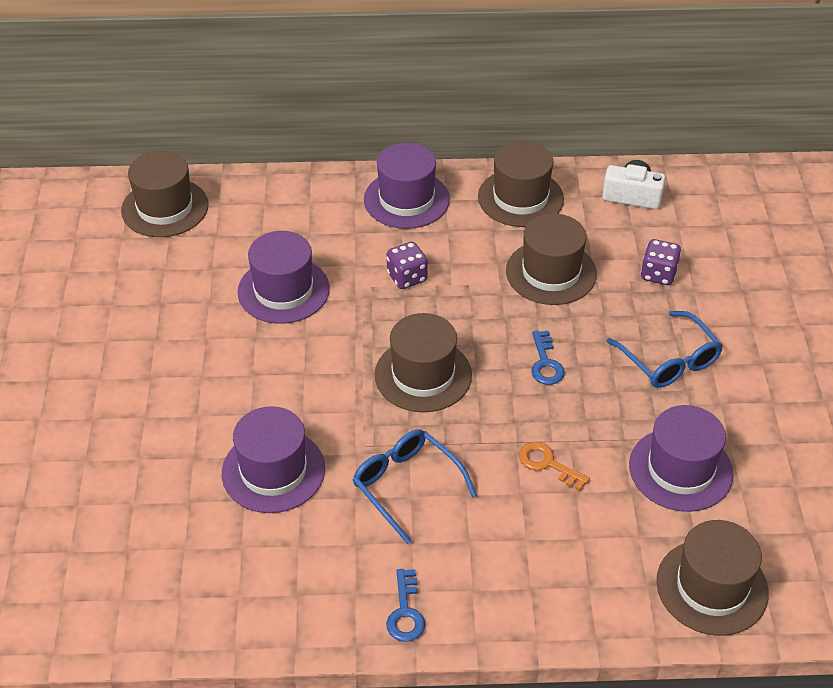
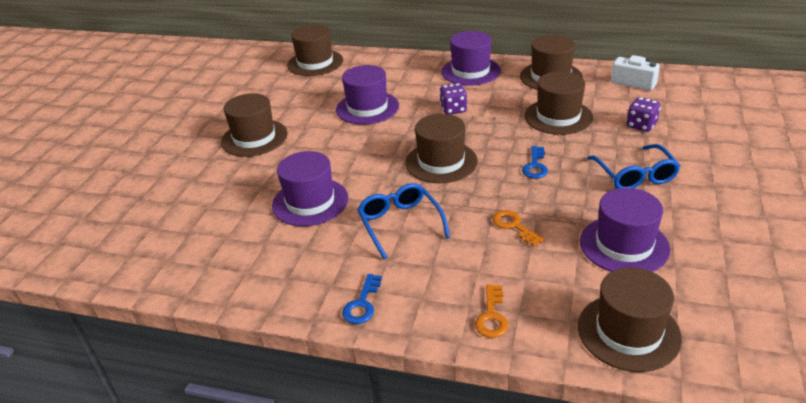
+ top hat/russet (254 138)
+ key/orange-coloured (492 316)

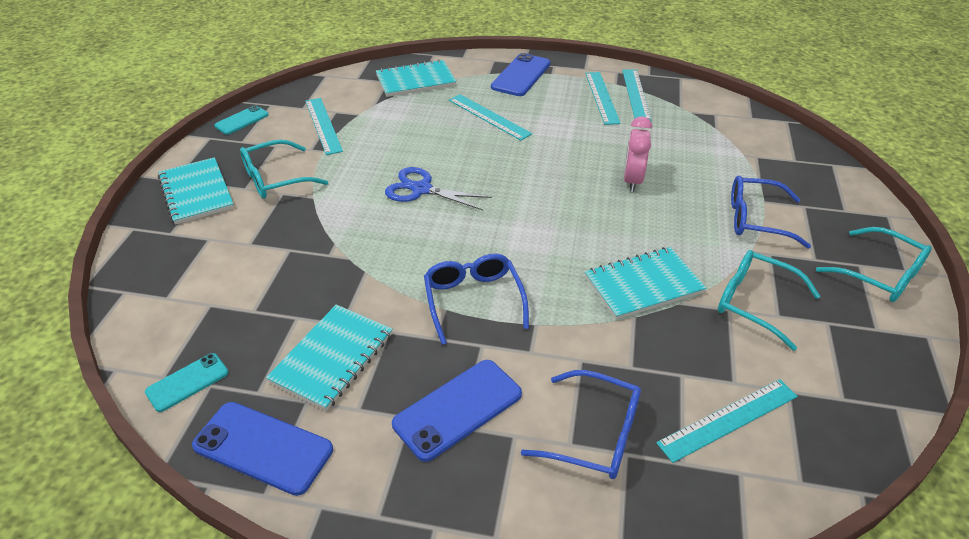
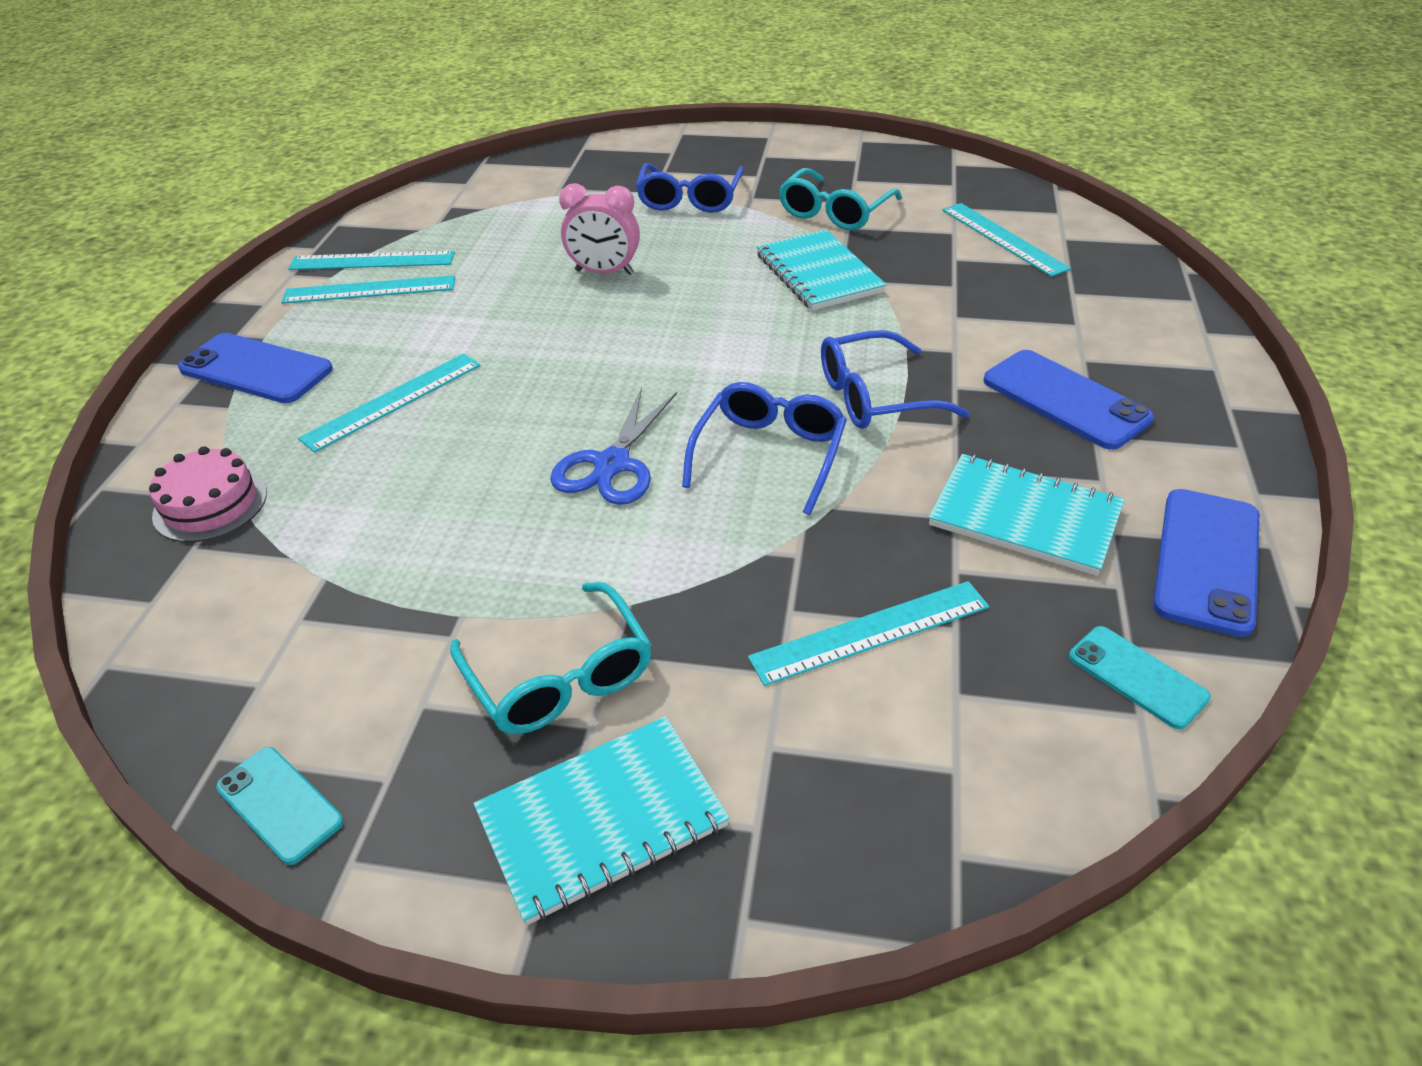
~ straightedge/turquoise (323 125) to (870 632)
~ exercise book/turquoise (415 80) to layer cake/pink (210 504)
~ eyeglasses/royal blue (595 435) to (769 454)
- eyeglasses/turquoise (880 275)

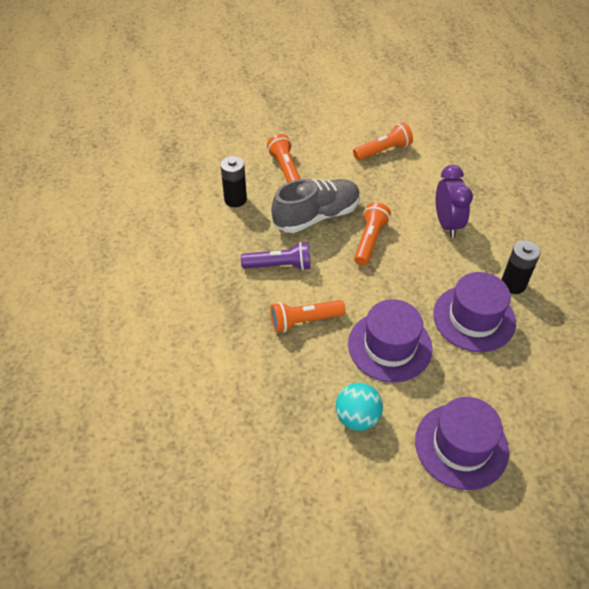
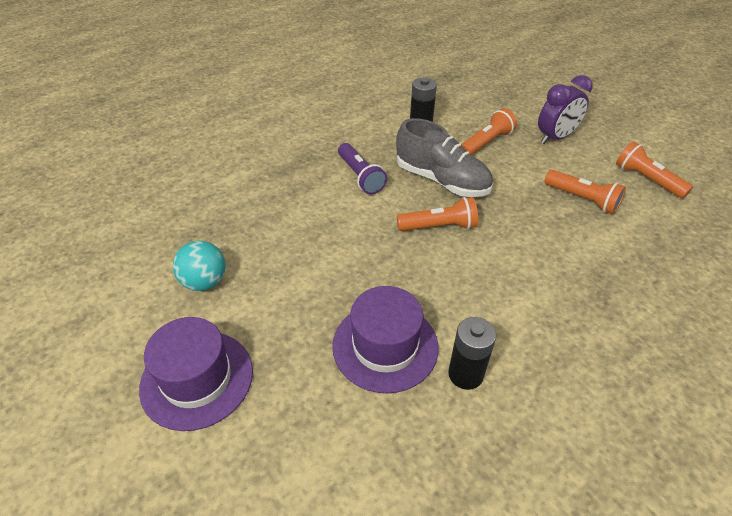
~ pocket torch/orange-coloured (304 321) to (647 179)
- top hat/purple (389 346)
~ alarm clock/purple (447 224) to (555 138)

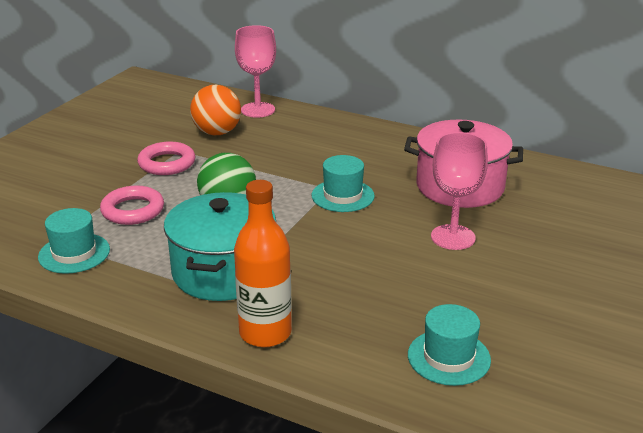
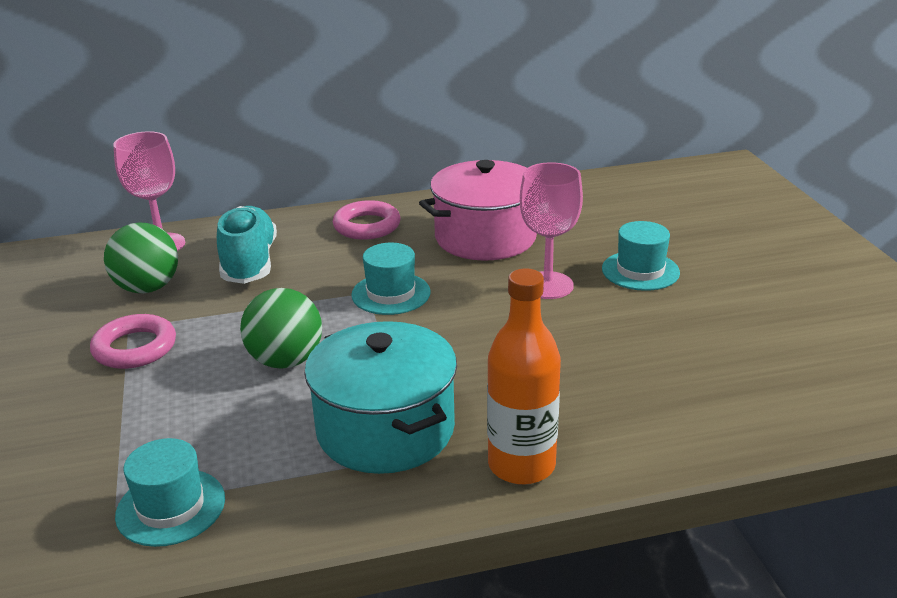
~ ring/pink (133 210) to (367 226)
~ play ball/orange-coloured (217 132) to play ball/green (148 288)
~ top hat/turquoise (449 357) to (640 271)
+ sneaker/turquoise (249 263)

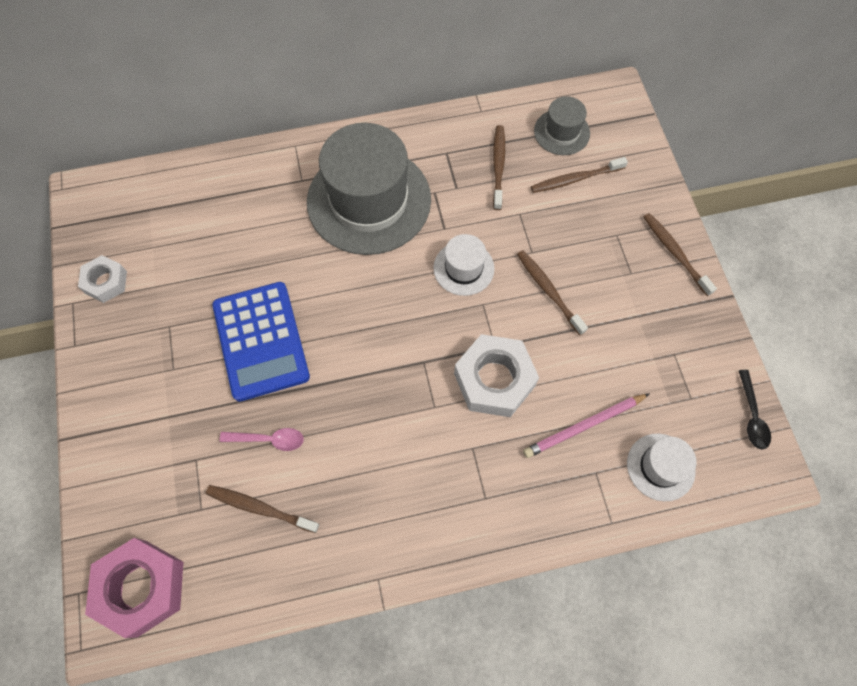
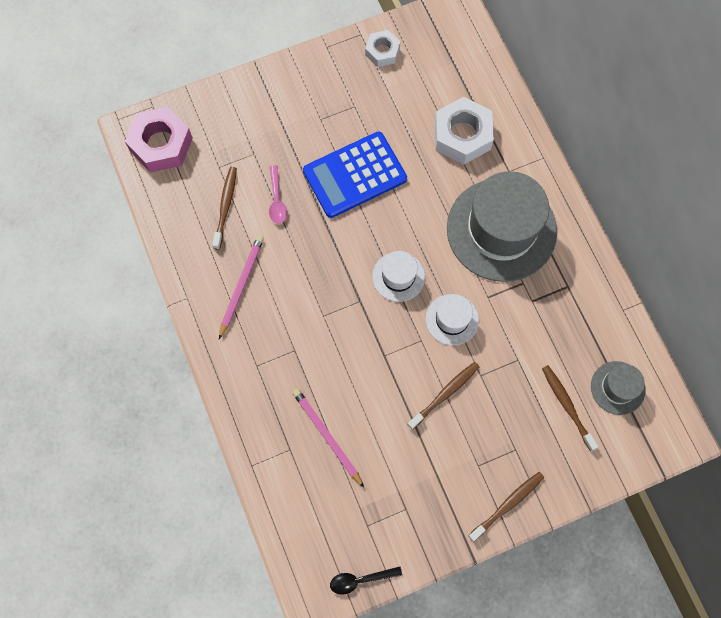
~ hex nut/pure white (494 380) to (462 135)
- dental brush/russet (498 166)
~ top hat/pure white (660 467) to (398 276)
+ pencil/pink (241 285)

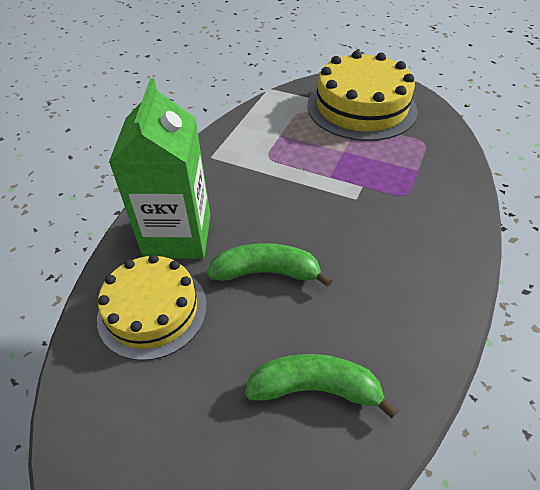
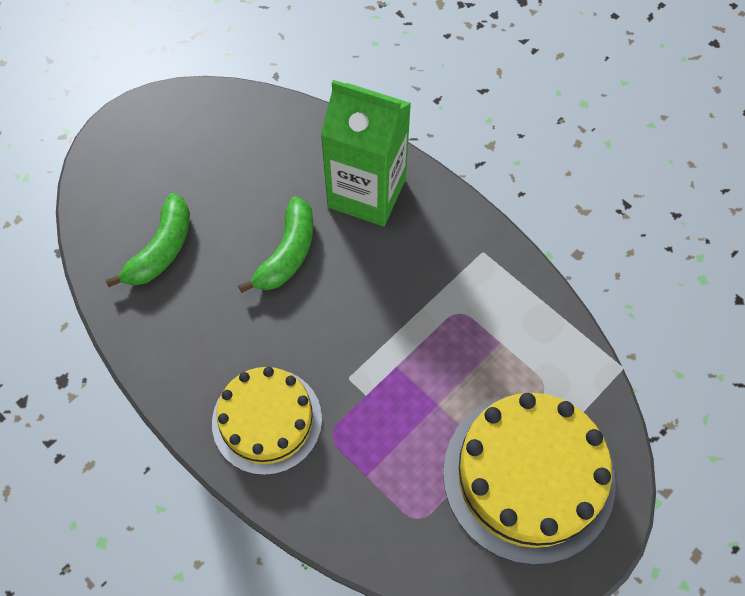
~ layer cake/golden (152 310) to (267 420)

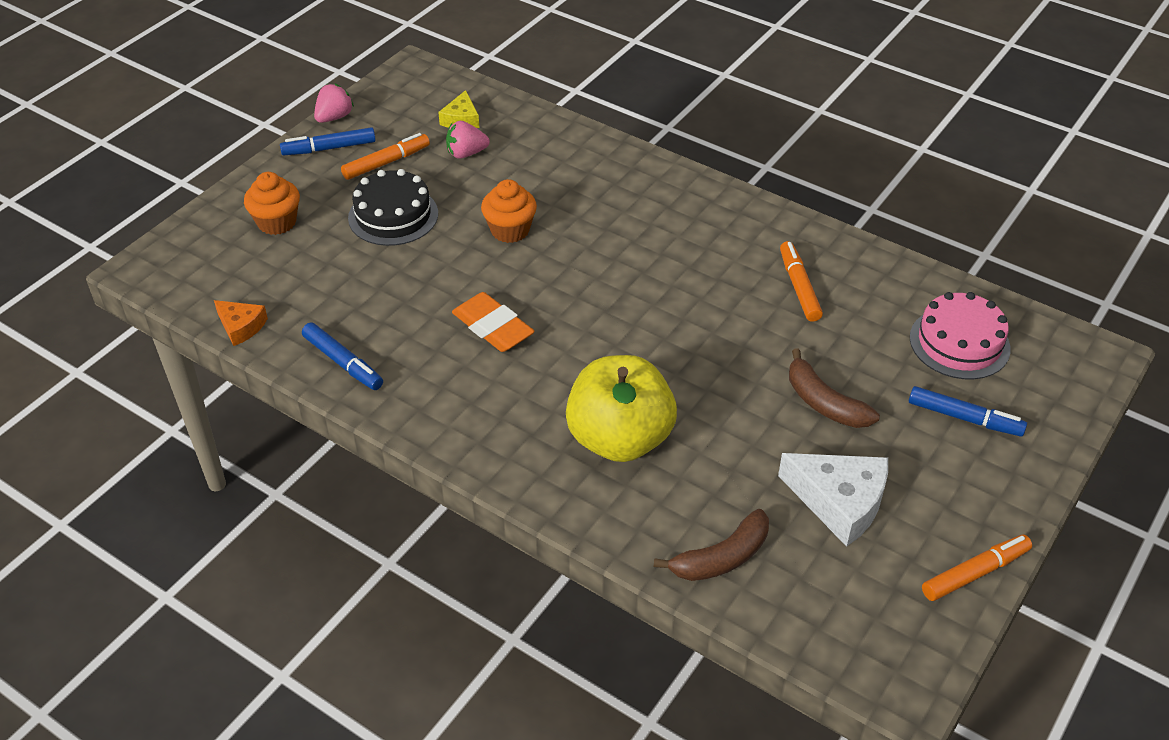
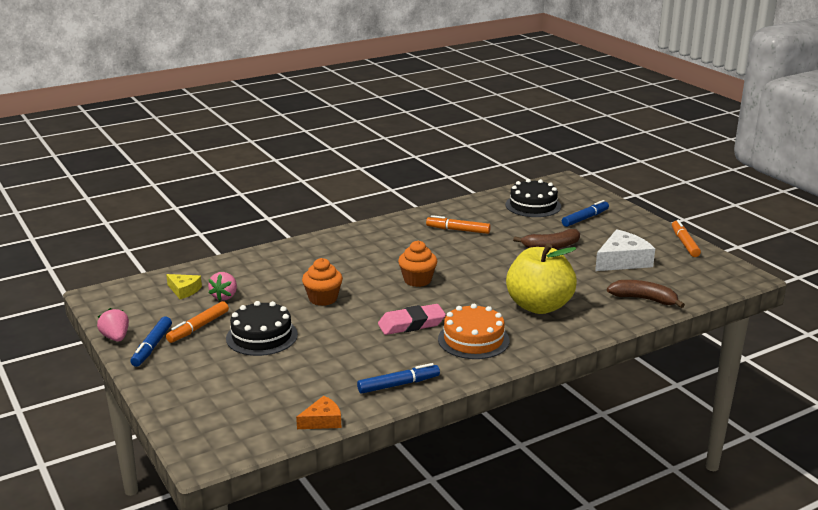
~ cupcake/orange-coloured (277 222) to (417 280)
~ marker/orange-coloured (386 163) = (198 327) 135 degrees counterclockwise
~ pencil eraser/orange-coloured (493 327) to pencil eraser/pink (411 324)
~ banana/russet (721 558) = (644 299) 60 degrees counterclockwise
~ layer cake/pink (959 343) to layer cake/jet-black (533 205)
+ layer cake/orange-coloured (473 339)

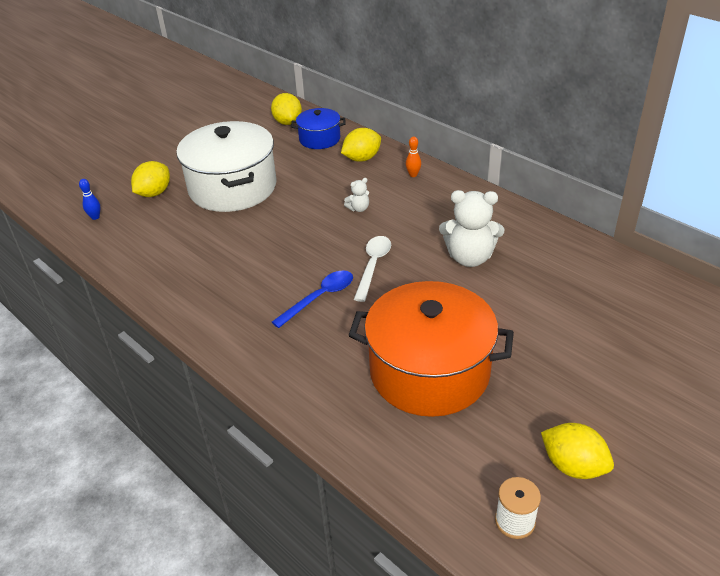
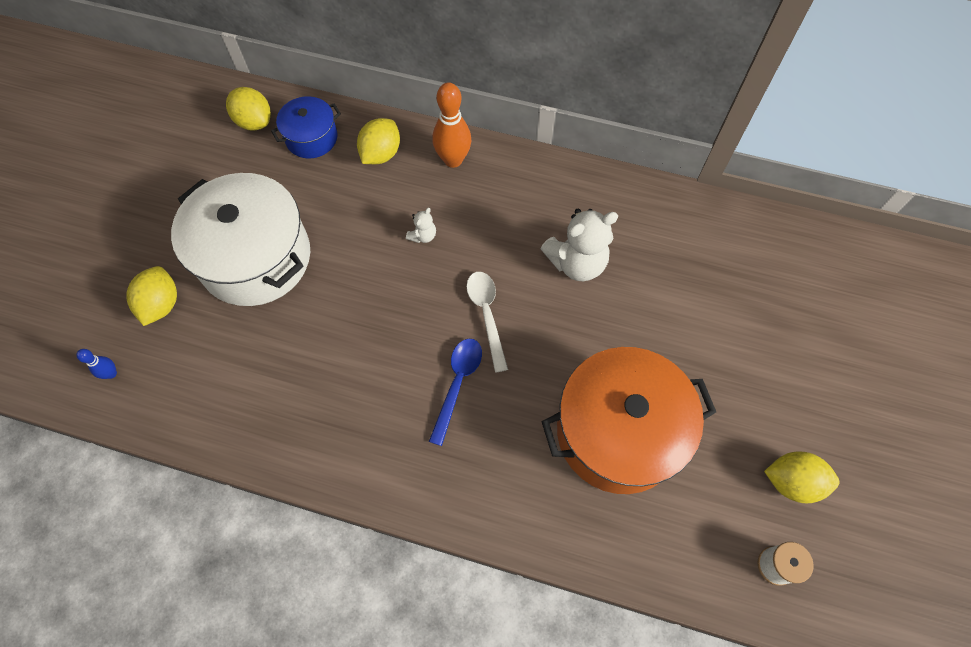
~ tenpin/orange-coloured (413 175) = (453 160) x2.02

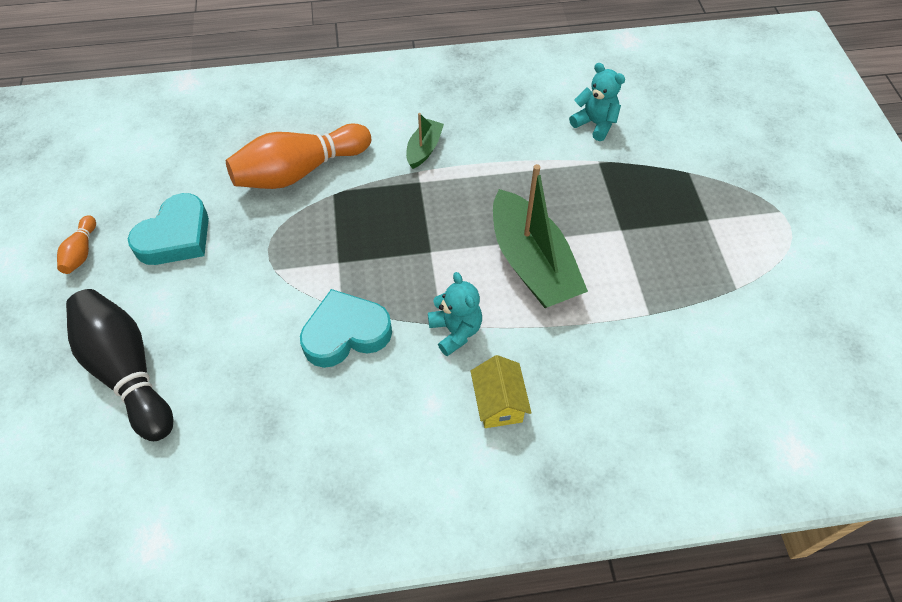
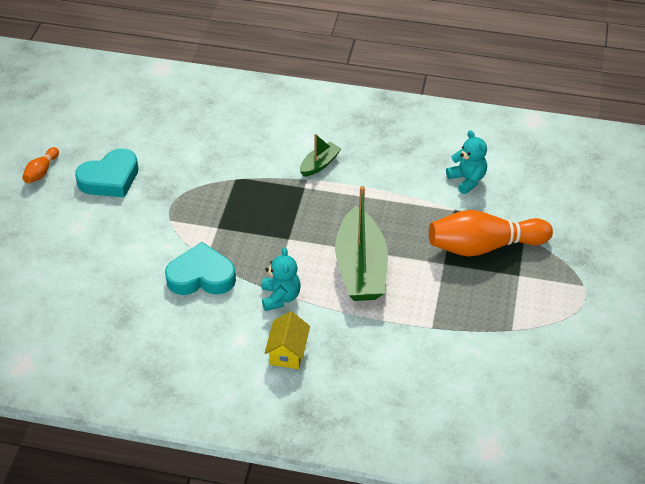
- tenpin/jet-black (127 371)
~ tenpin/orange-coloured (299 171) to (483 246)

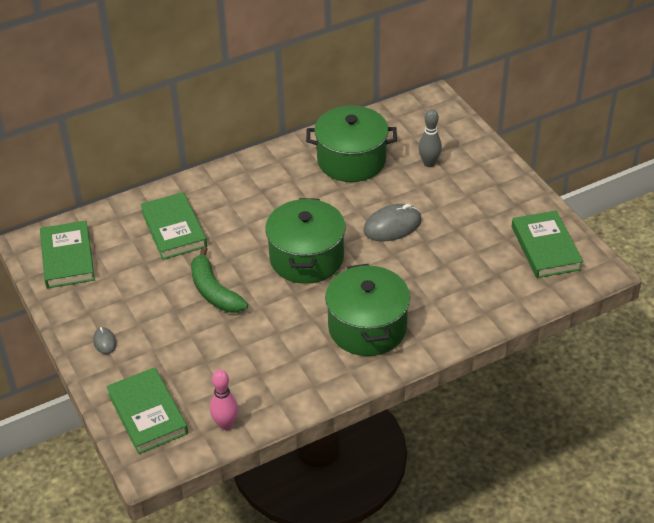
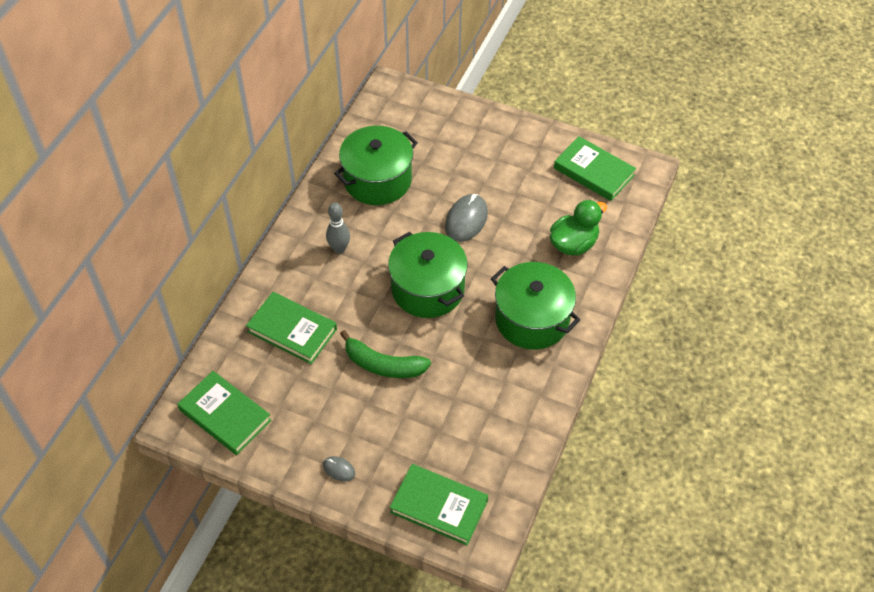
- tenpin/pink (226 424)
~ tenpin/gray (429 163) to (339 249)
+ duck/green (573 244)

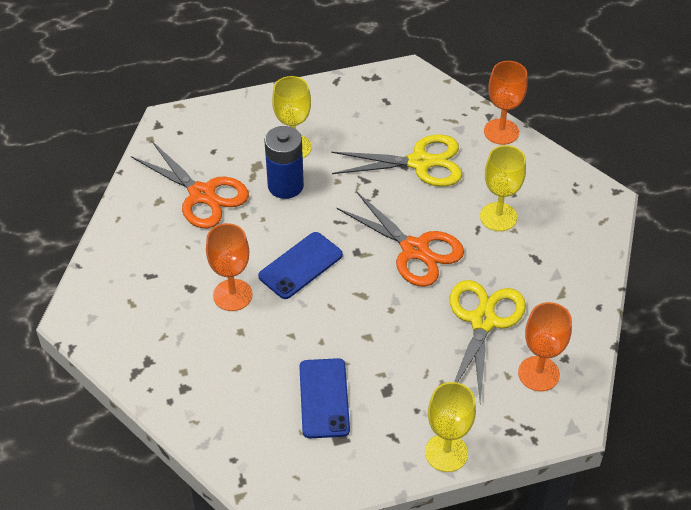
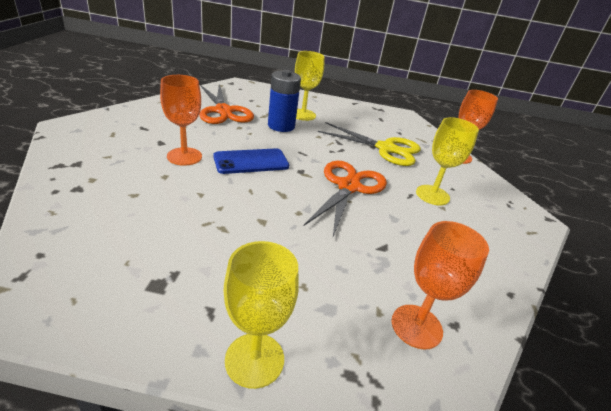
- phone/royal blue (324 398)
~ shears/orange-coloured (415 250) = (348 187) 135 degrees counterclockwise
- shears/golden (483 321)

